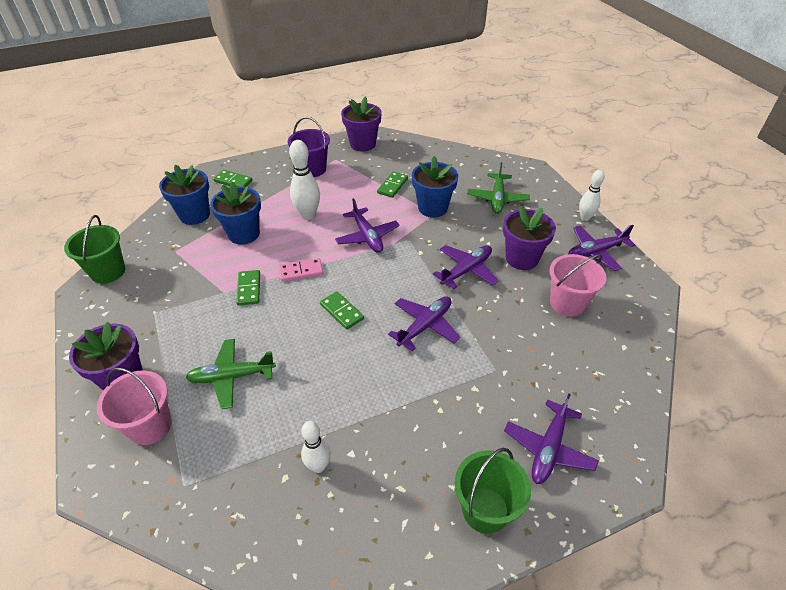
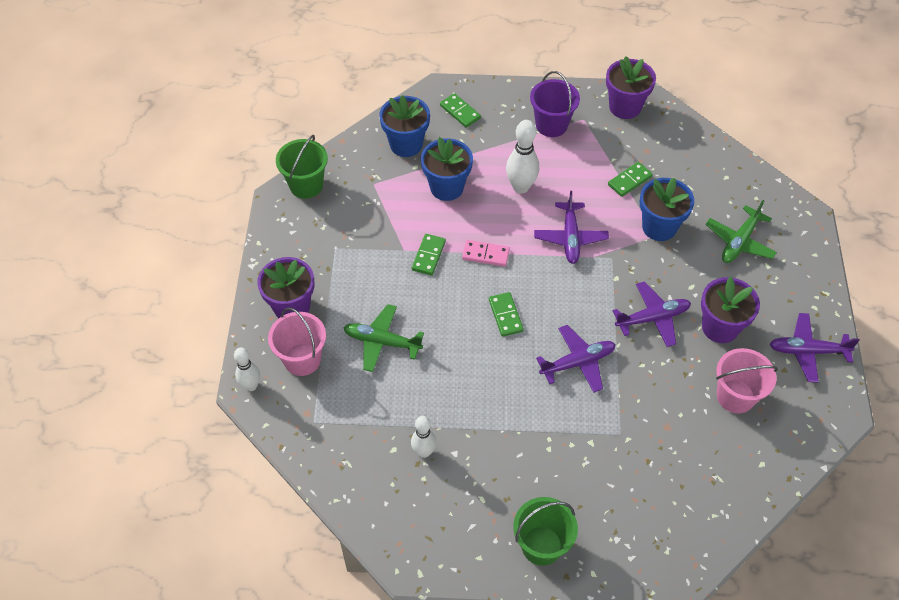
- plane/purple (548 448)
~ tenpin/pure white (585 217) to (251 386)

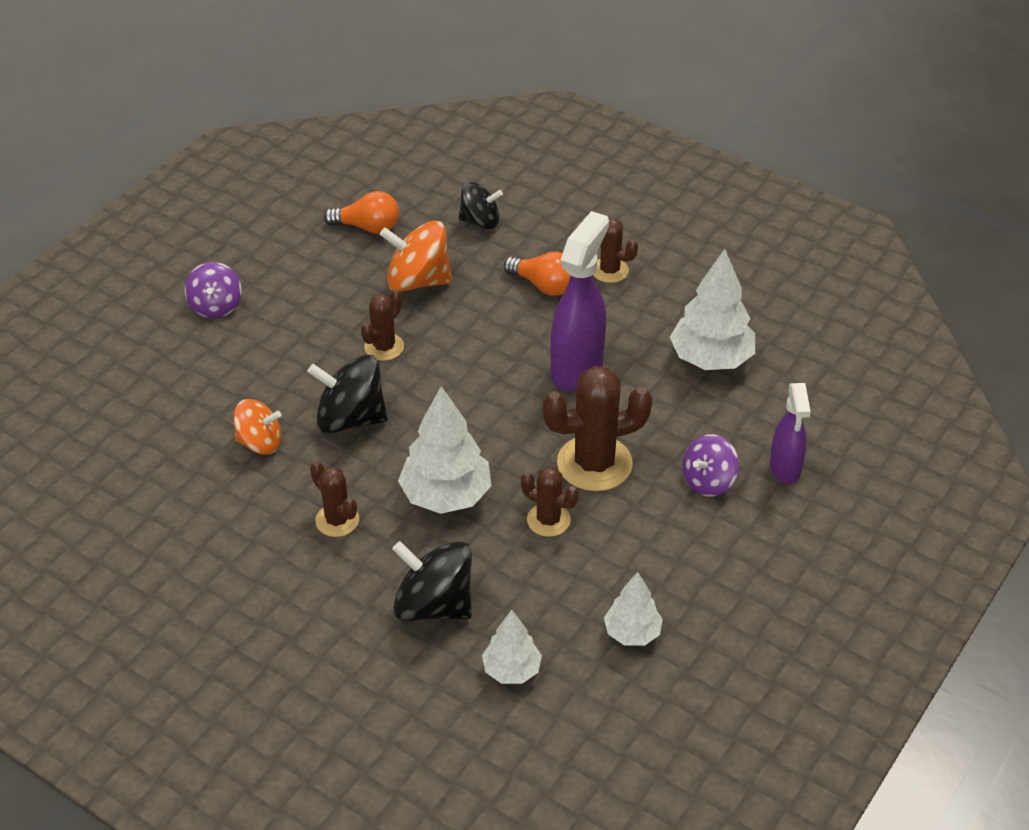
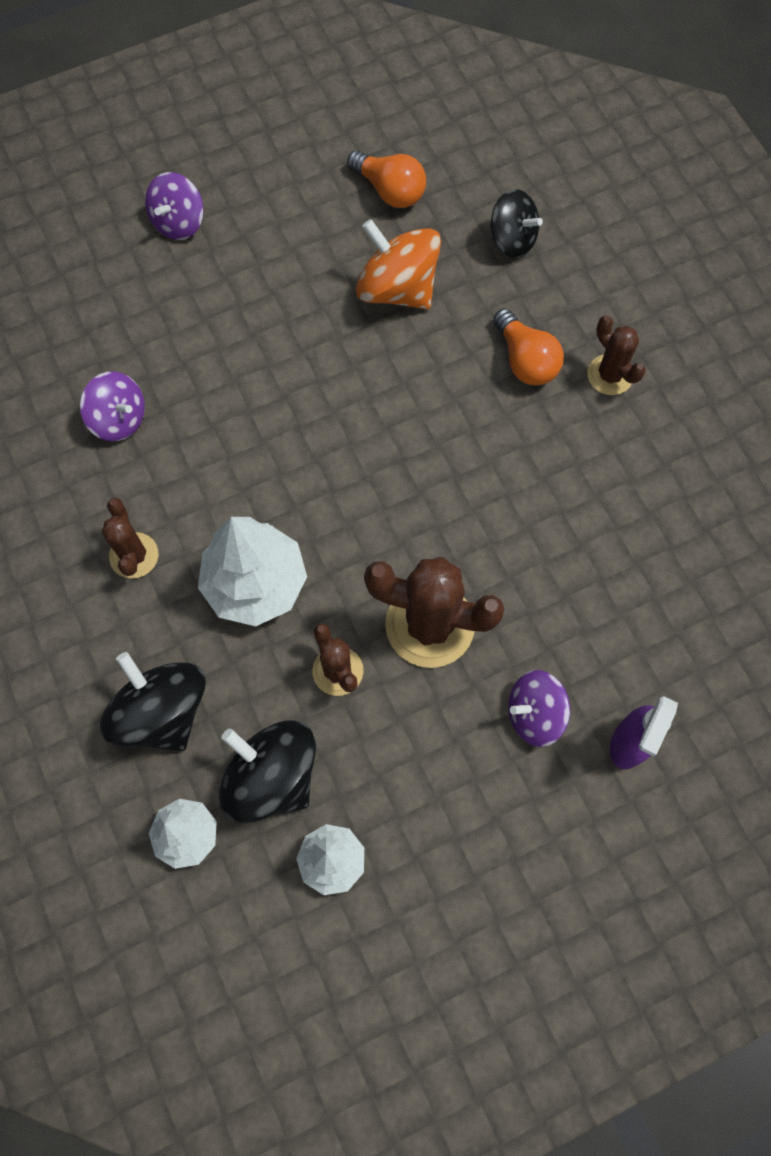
~ toy top/orange-coloured (260 443) to toy top/purple (119 419)
~ toy top/jet-black (350 418) to (272 777)
- prickly plant/russet (384 347)
- spray cleaner/purple (577 368)
- toy tree/pure white (711 359)

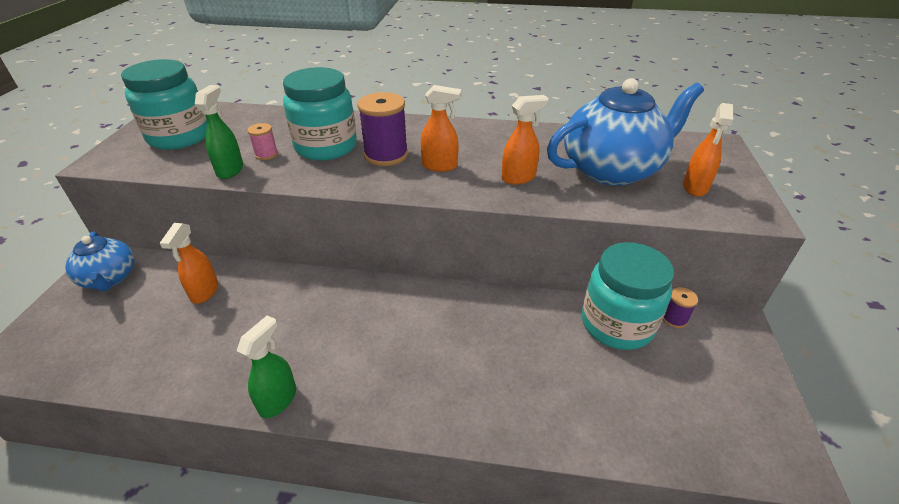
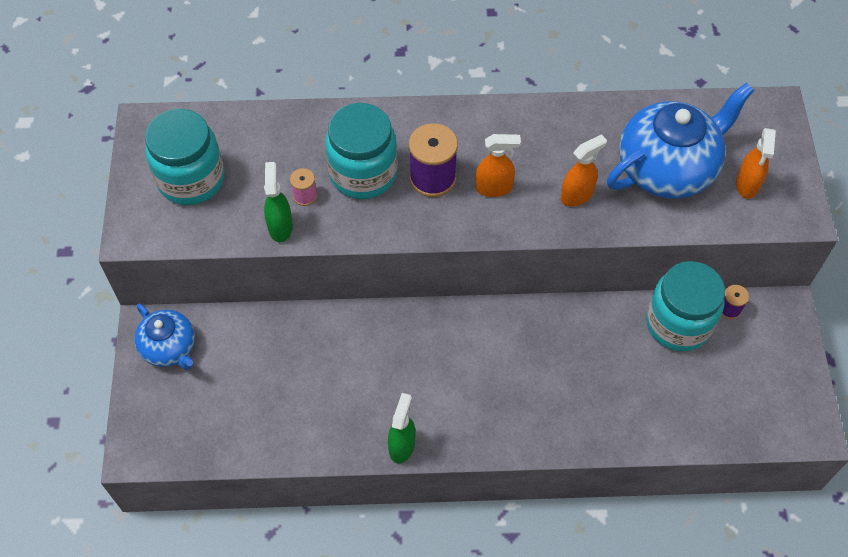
- spray cleaner/orange-coloured (204 292)

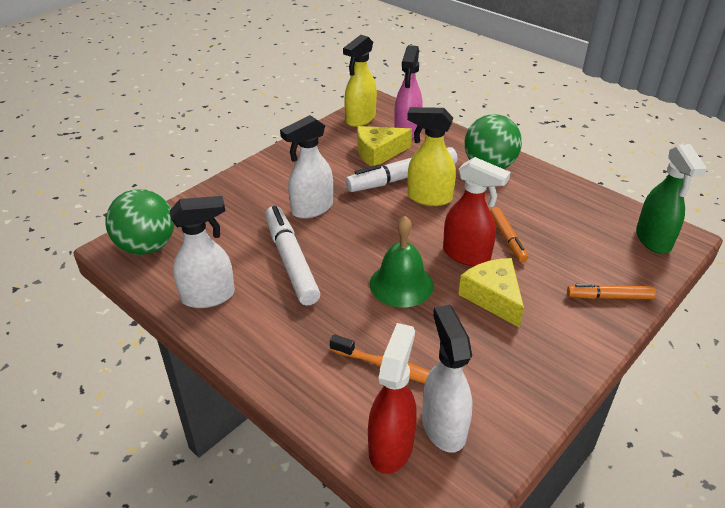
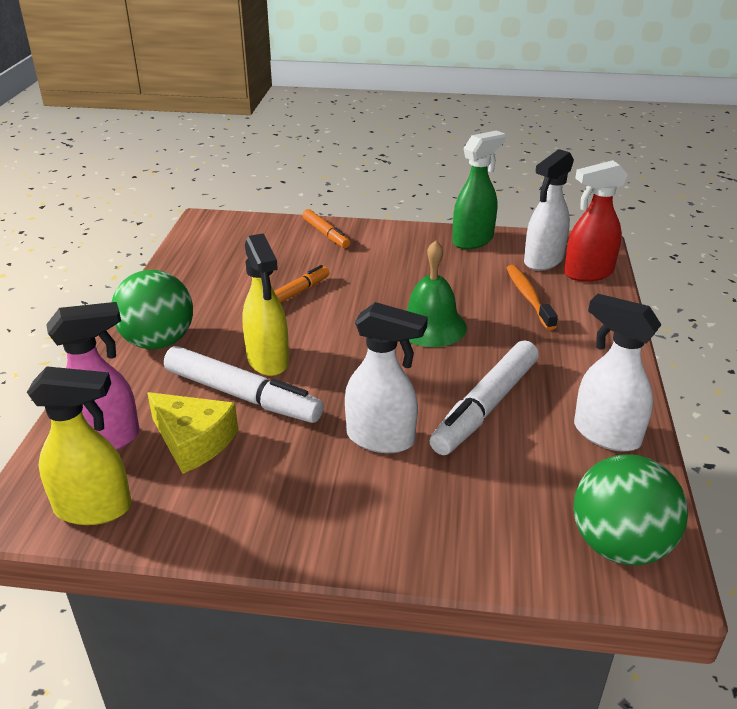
- spray cleaner/red (467 255)
- cheese/golden (493 297)
~ spray cleaner/green (653 240) to (473 240)

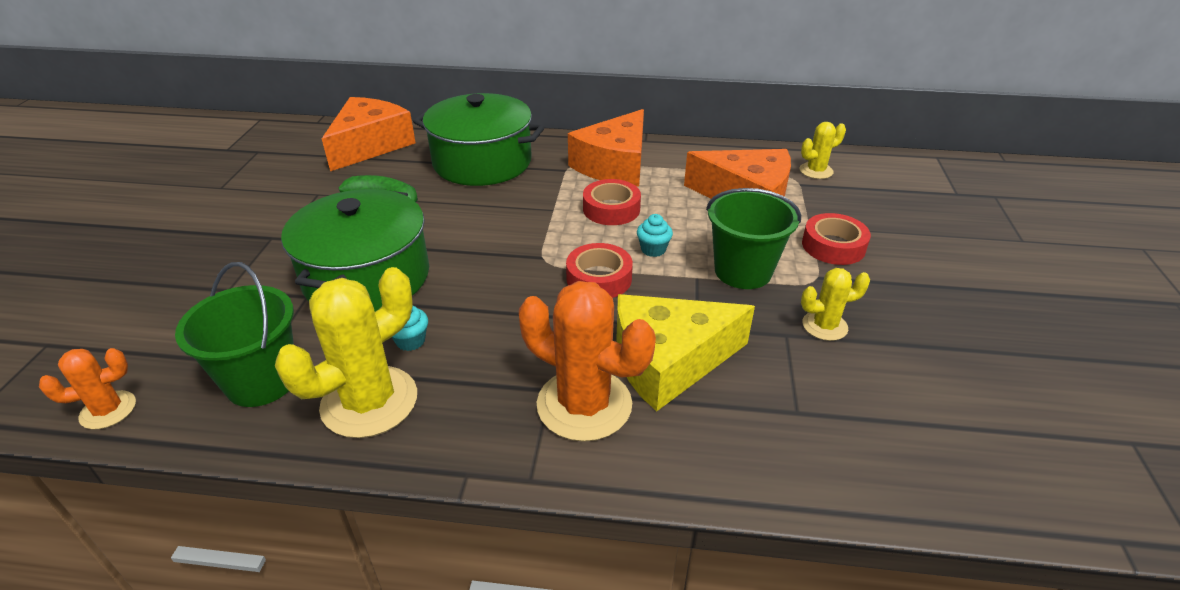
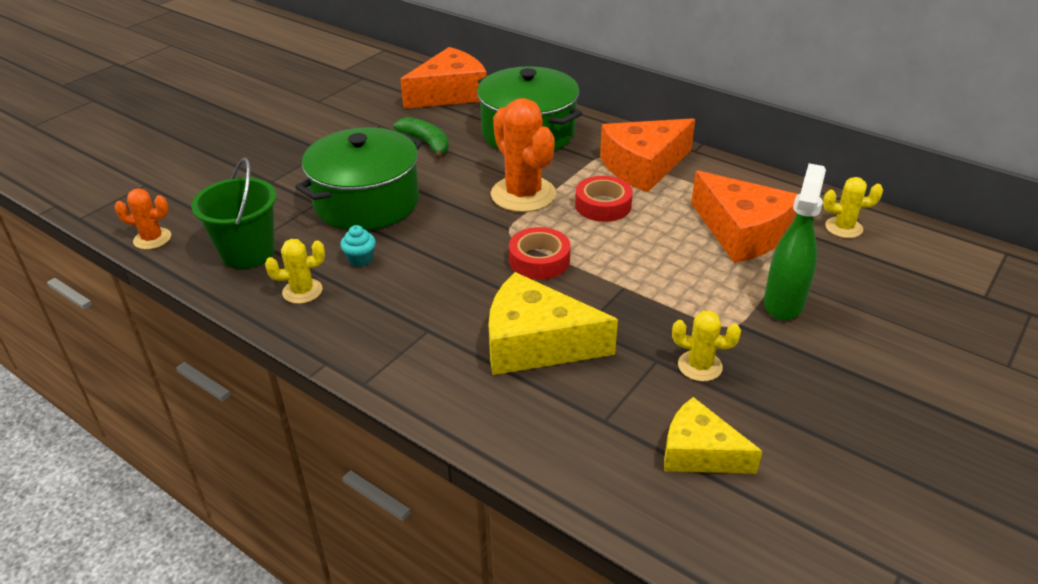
~ prickly plant/golden (369 402) = (302 291) x0.53
~ prickly plant/orange-coloured (584 405) to (523 194)
- cupcake/turquoise (653 249)
- pail/green (743 271)
~ roll of tape/red (833 246) to spray cleaner/green (784 303)
+ cheese/golden (699 452)

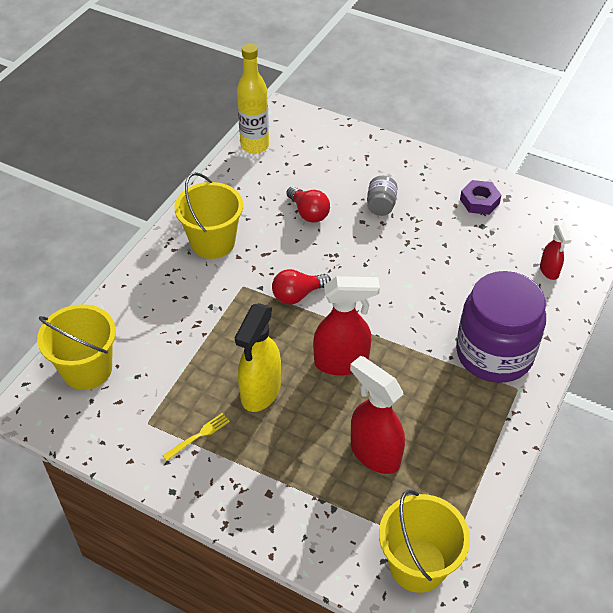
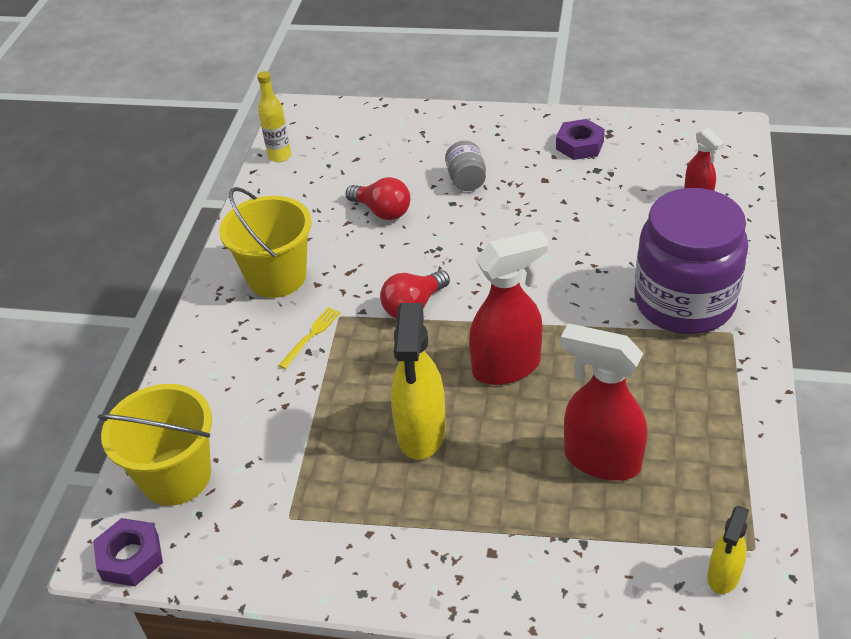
~ table fork/golden (198 436) to (311 336)
~ drink bottle/golden (254 146) = (279 156) x0.64
~ pail/golden (417 565) to spray cleaner/golden (723 576)
+ hex nut/purple (131 557)

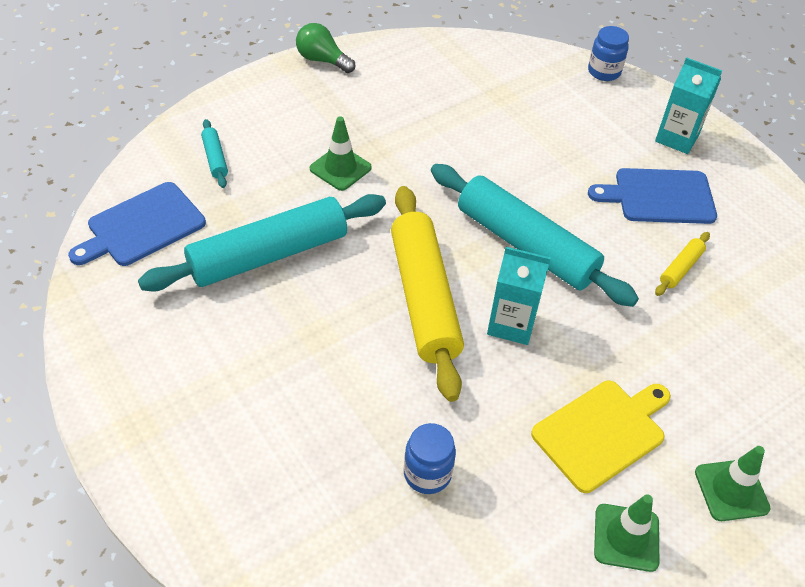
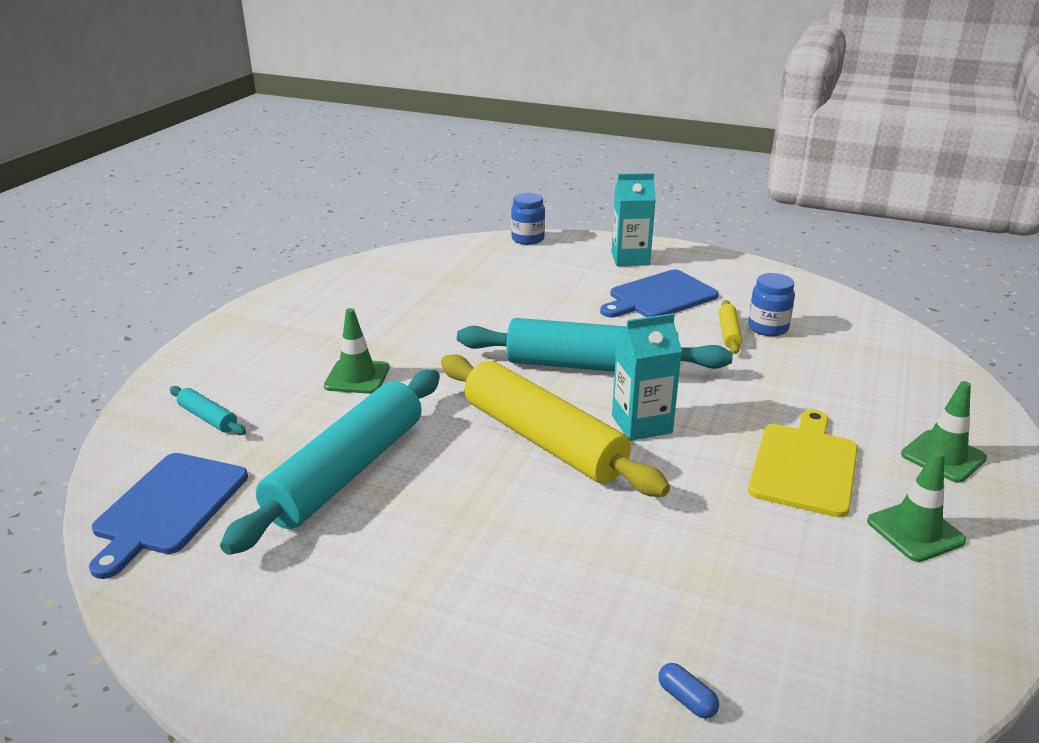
- bulb/green (322 60)
~ jar/royal blue (427 474) to (768 328)
+ pill/royal blue (686 699)

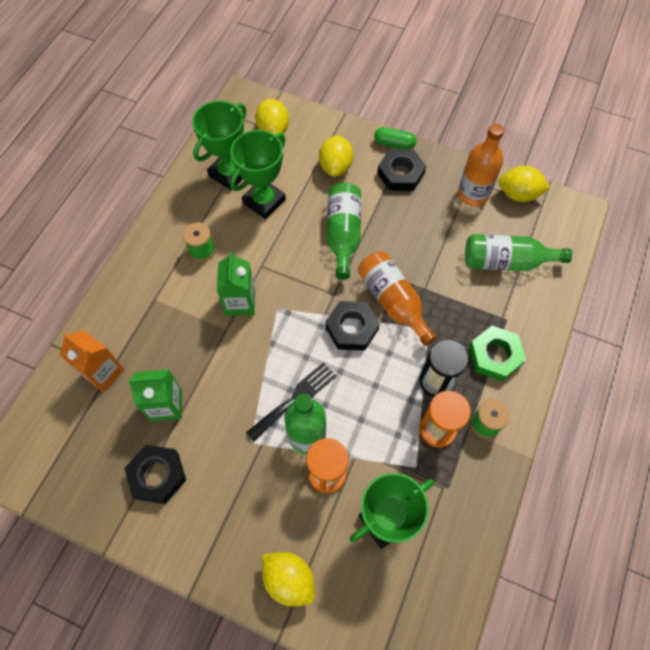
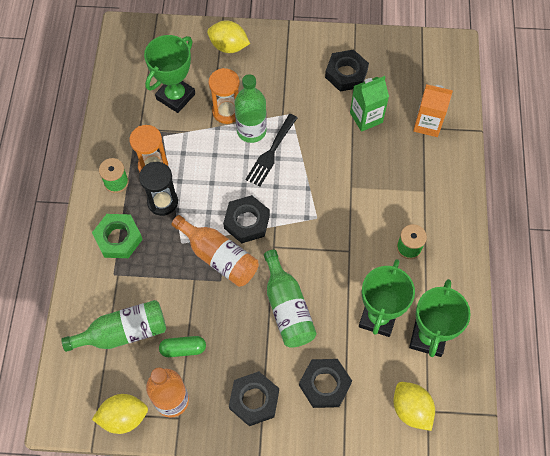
- milk carton/green (240 302)
~ citrus fruit/golden (335 166) to hex nut/jet-black (325 384)
~ pill/green (394 144) to (183 349)

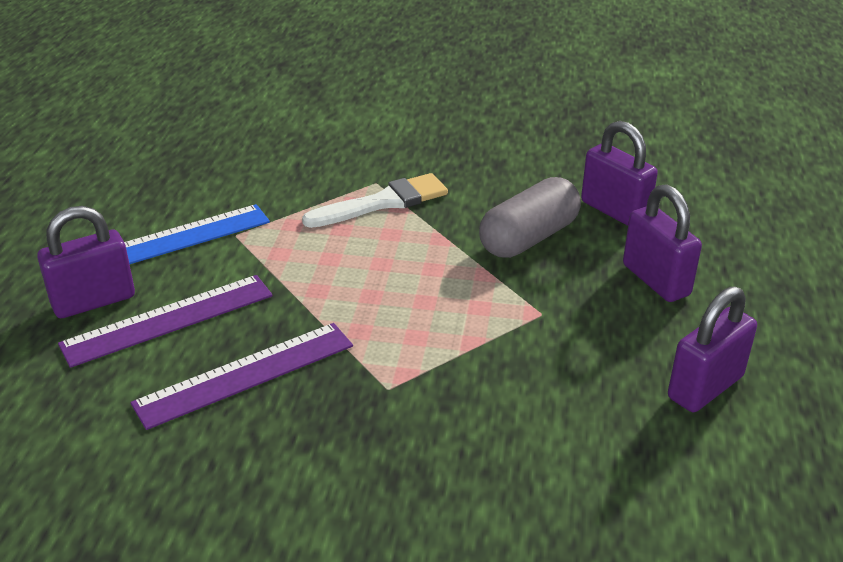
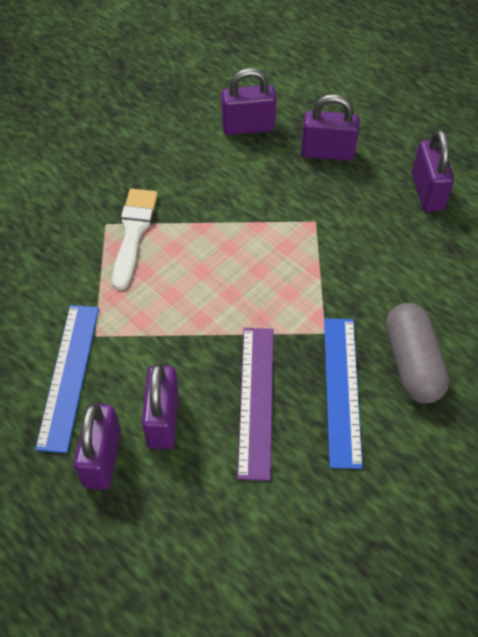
~ straightedge/purple (168 319) to padlock/purple (163 420)
~ pill/gray (528 238) to (412 363)
+ straightedge/royal blue (342 390)

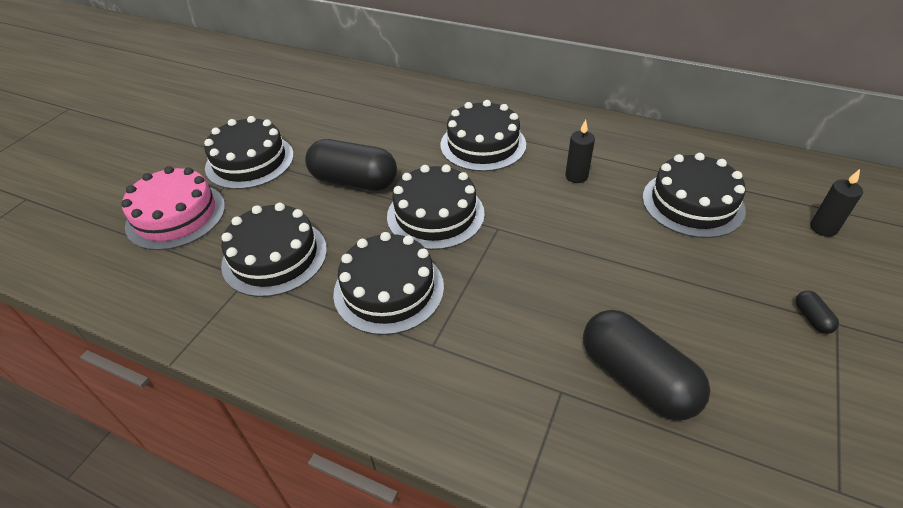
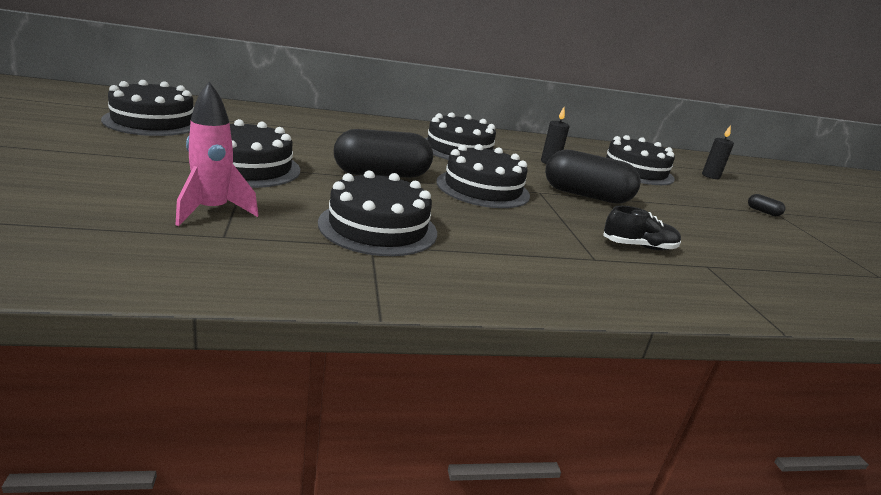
~ layer cake/pink (176 216) to toy rocket/pink (212 211)
~ layer cake/jet-black (389 289) to (153 121)
~ pill/jet-black (636 378) to (586 195)
+ sneaker/jet-black (639 246)

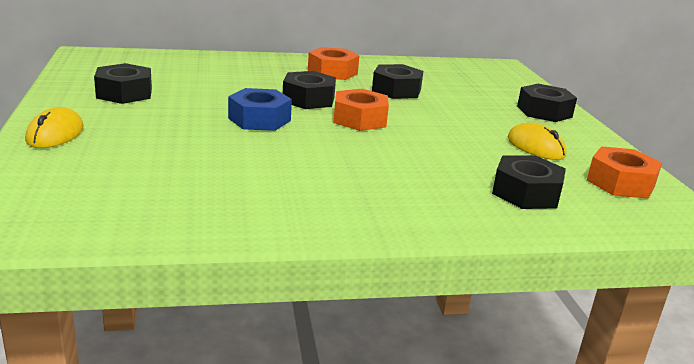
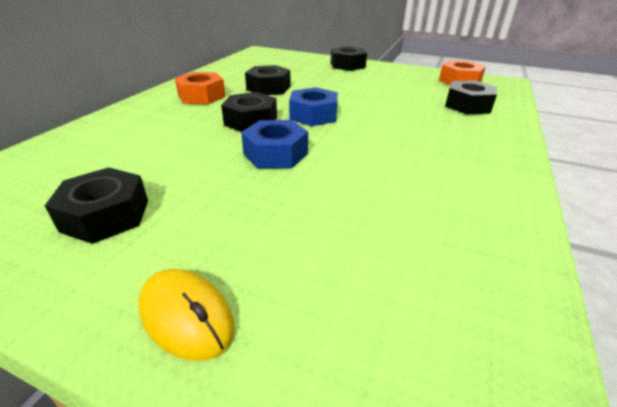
~ hex nut/orange-coloured (360 119) to hex nut/royal blue (313 115)
- mouse/golden (535 147)

